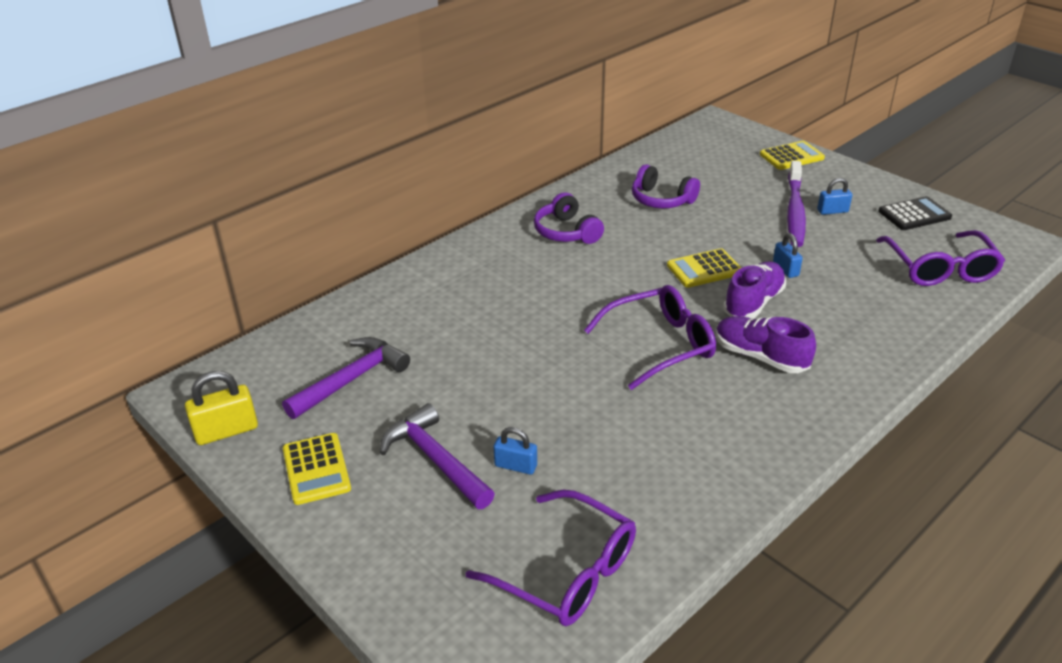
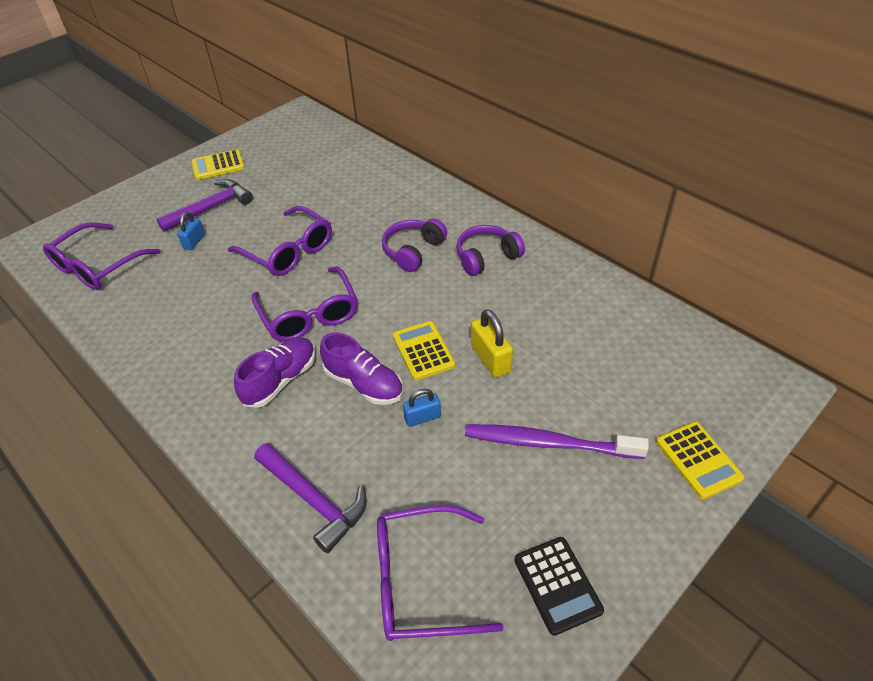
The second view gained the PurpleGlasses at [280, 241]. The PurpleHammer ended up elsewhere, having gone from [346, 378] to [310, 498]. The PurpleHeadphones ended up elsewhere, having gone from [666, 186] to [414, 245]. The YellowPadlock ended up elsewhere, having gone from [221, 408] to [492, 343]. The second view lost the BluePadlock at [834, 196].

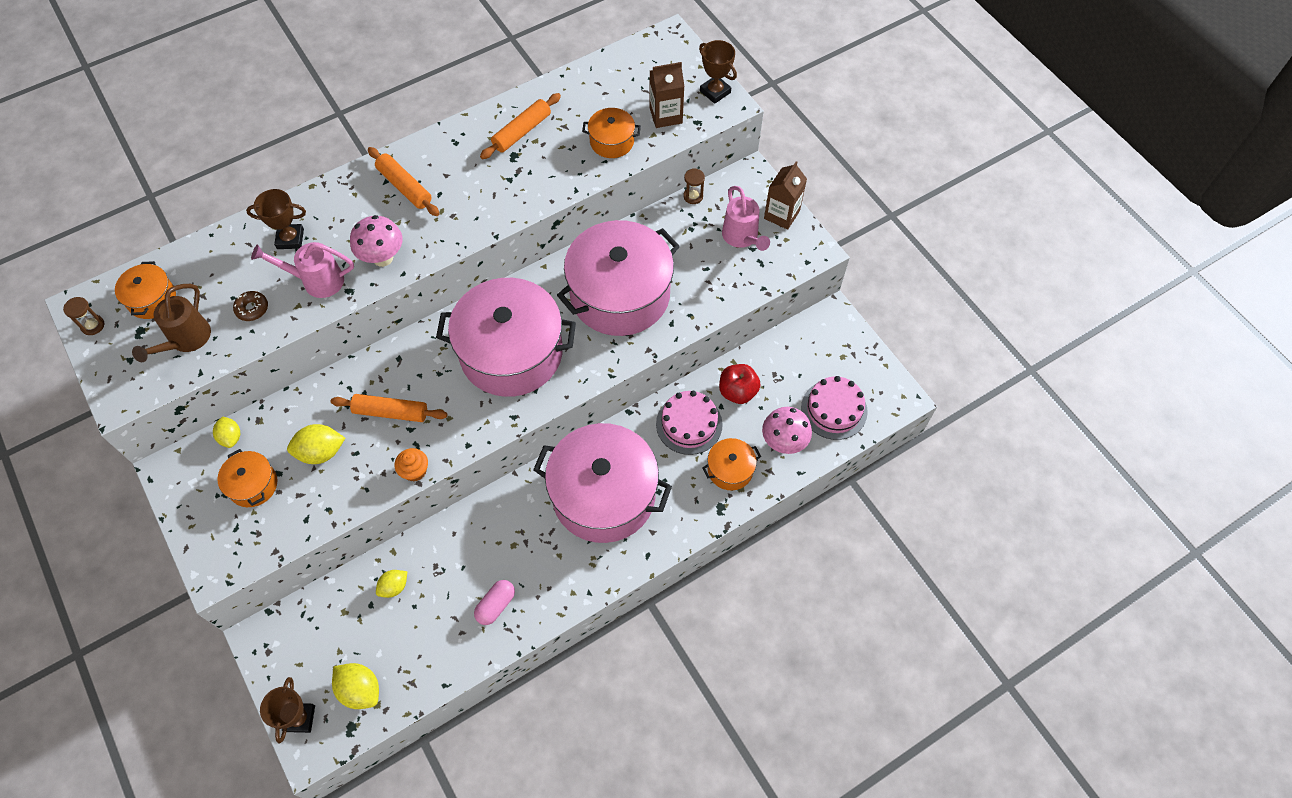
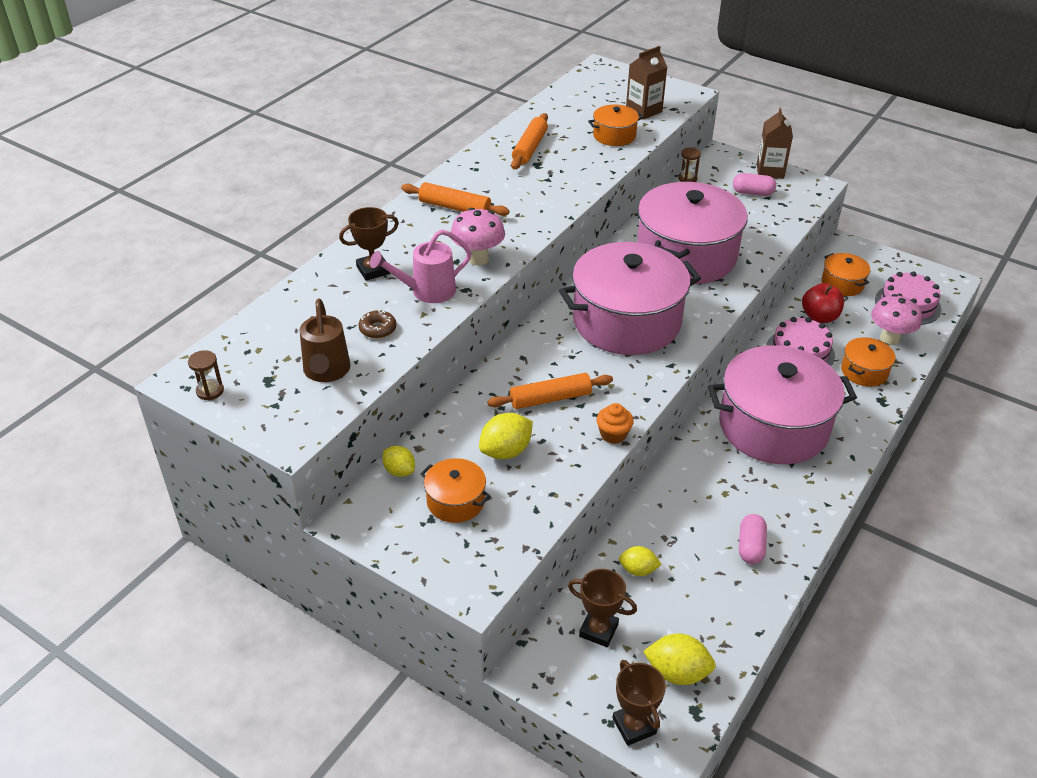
The BrownTrophy ended up elsewhere, having gone from [718, 72] to [602, 608]. The YellowLemon at [391, 584] ended up facing another way, 75 degrees clockwise from before. Where the PinkWateringCan stood at [746, 218], the PinkCapsule came to stand at [754, 184]. The OrangePot ended up elsewhere, having gone from [145, 290] to [846, 274].

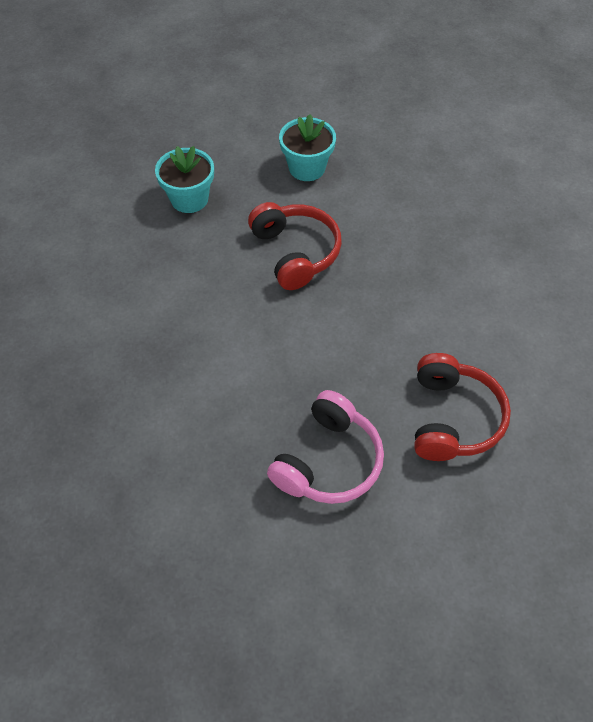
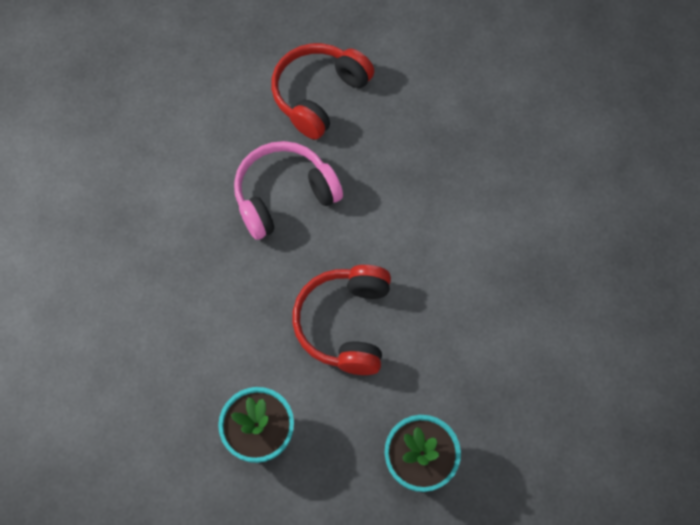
The PinkHeadphones ended up elsewhere, having gone from [325, 447] to [288, 190].

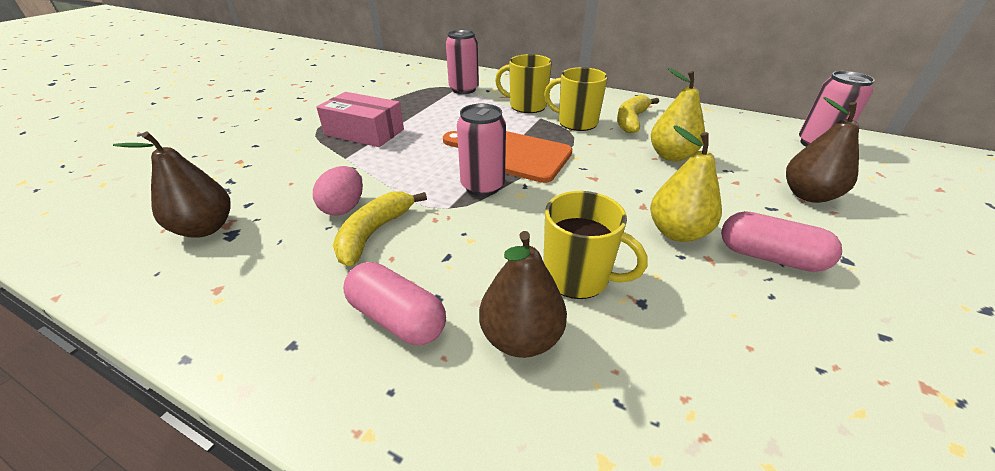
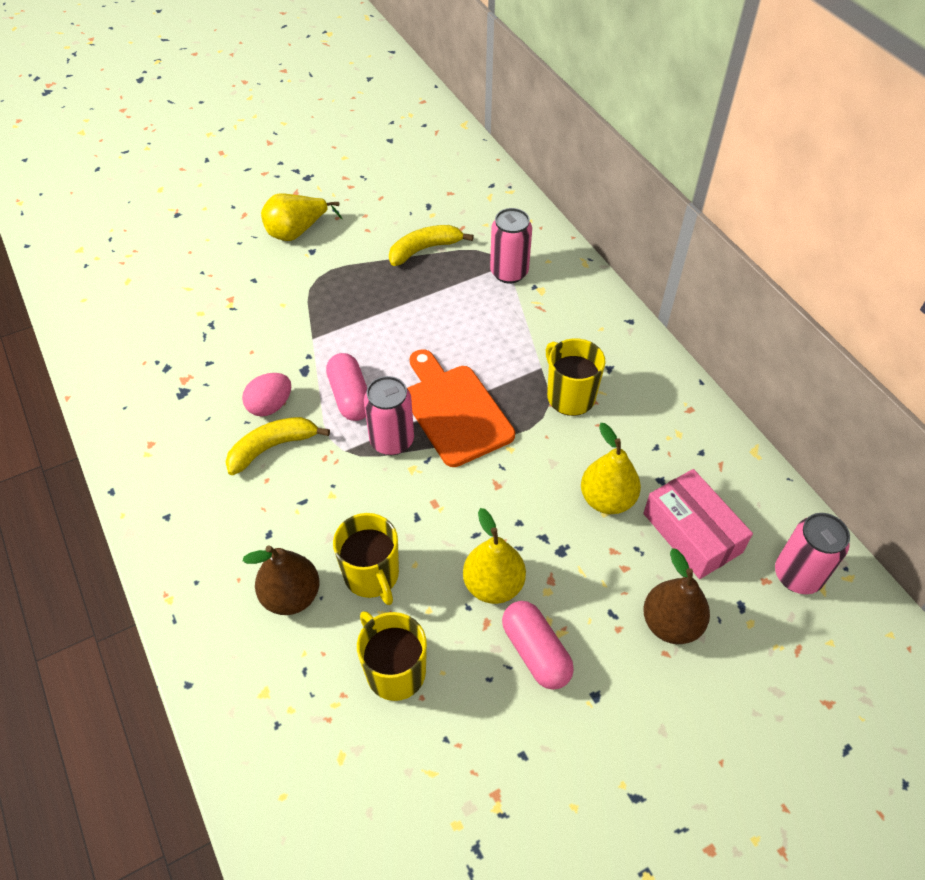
The second view gained the YellowPear at [302, 217]. The PinkCapsule ended up elsewhere, having gone from [394, 303] to [346, 387]. The YellowMug ended up elsewhere, having gone from [523, 83] to [392, 656]. The YellowBanana ended up elsewhere, having gone from [638, 114] to [431, 245]. The PinkBox ended up elsewhere, having gone from [360, 119] to [698, 524]. The second view lost the BrownPear at [172, 184].

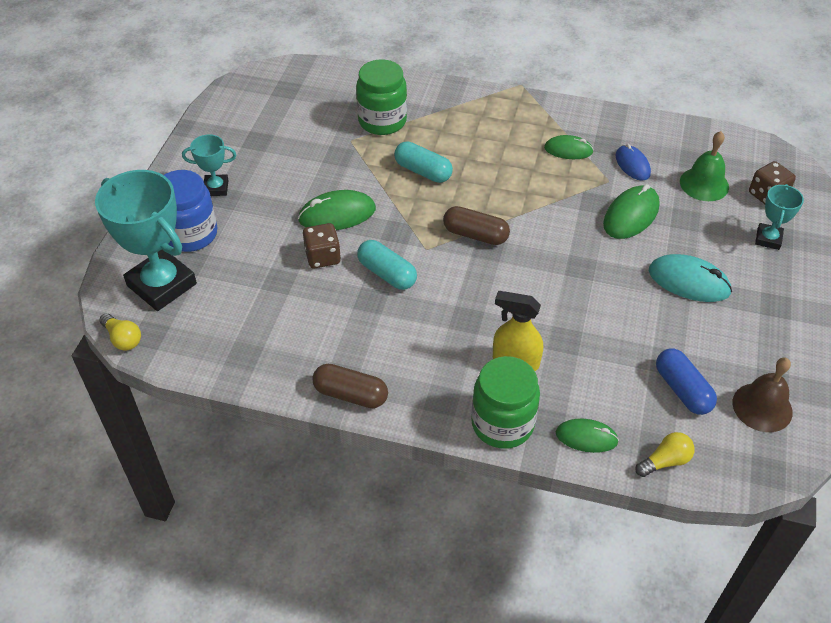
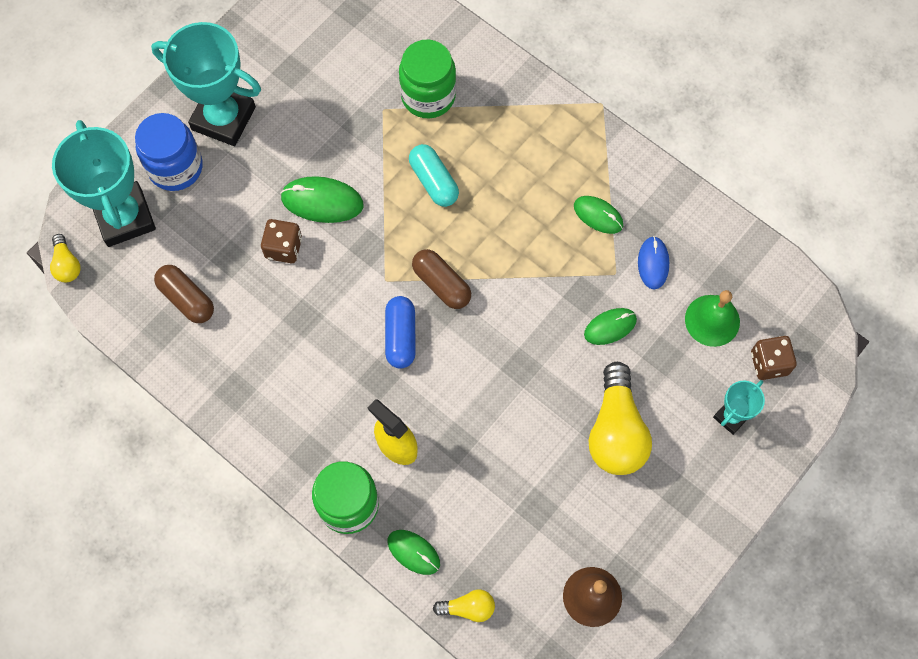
The size of the TurquoiseTrophy at [209, 165] changed by a factor of 2.01. The BrownCapsule ended up elsewhere, having gone from [350, 386] to [184, 294]. The BlueCapsule ended up elsewhere, having gone from [686, 382] to [400, 332]. The size of the GreenMouse at [631, 211] changed by a factor of 0.66. Where the TurquoiseMouse stood at [690, 278], the YellowLightBulb came to stand at [620, 418]. The second view lost the TurquoiseCapsule at [387, 265].

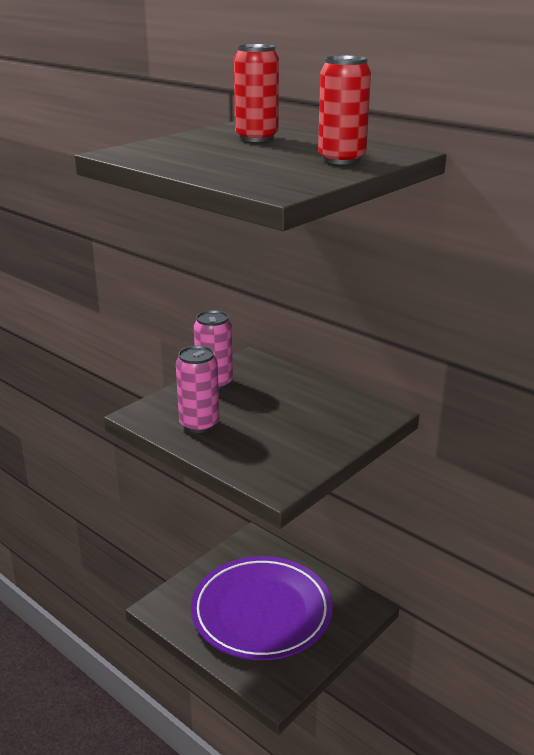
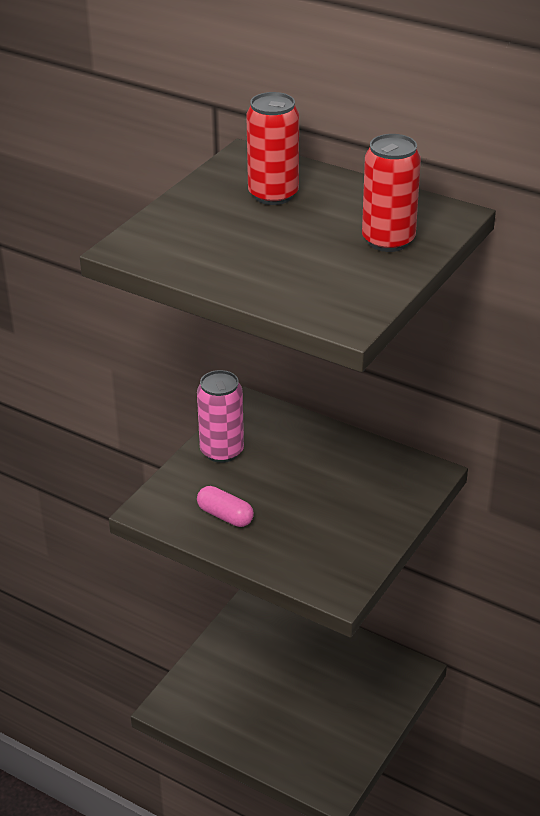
Where the PinkCan stood at [197, 389], the PinkCapsule came to stand at [225, 506]. The second view lost the PurplePlate at [262, 608].

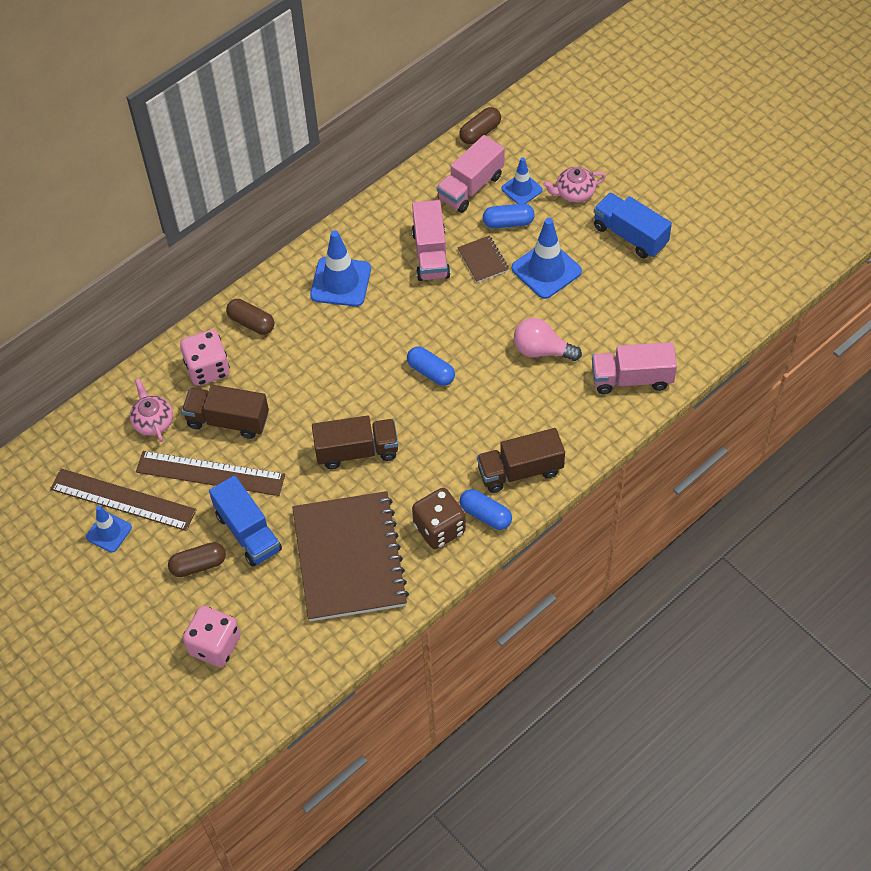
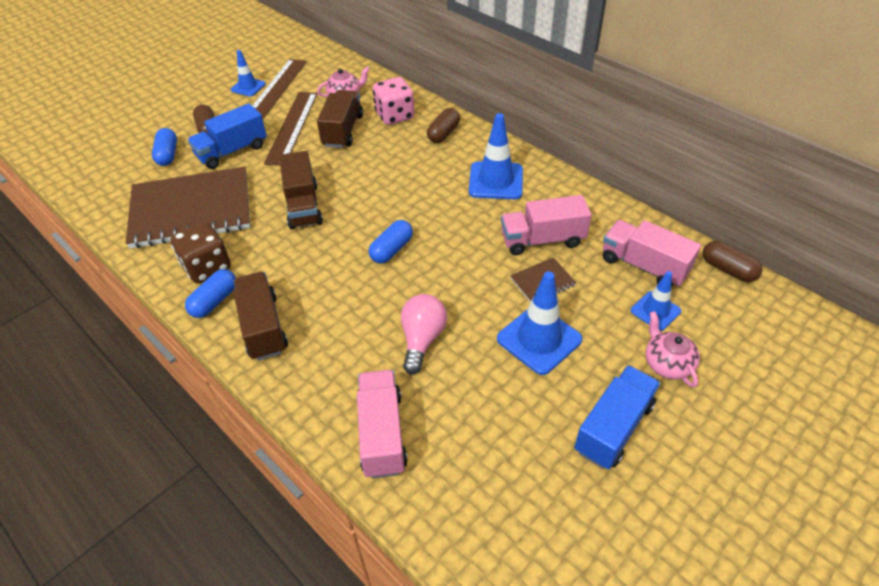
The BlueCapsule ended up elsewhere, having gone from [509, 216] to [164, 147]. The second view lost the PinkDice at [212, 636].

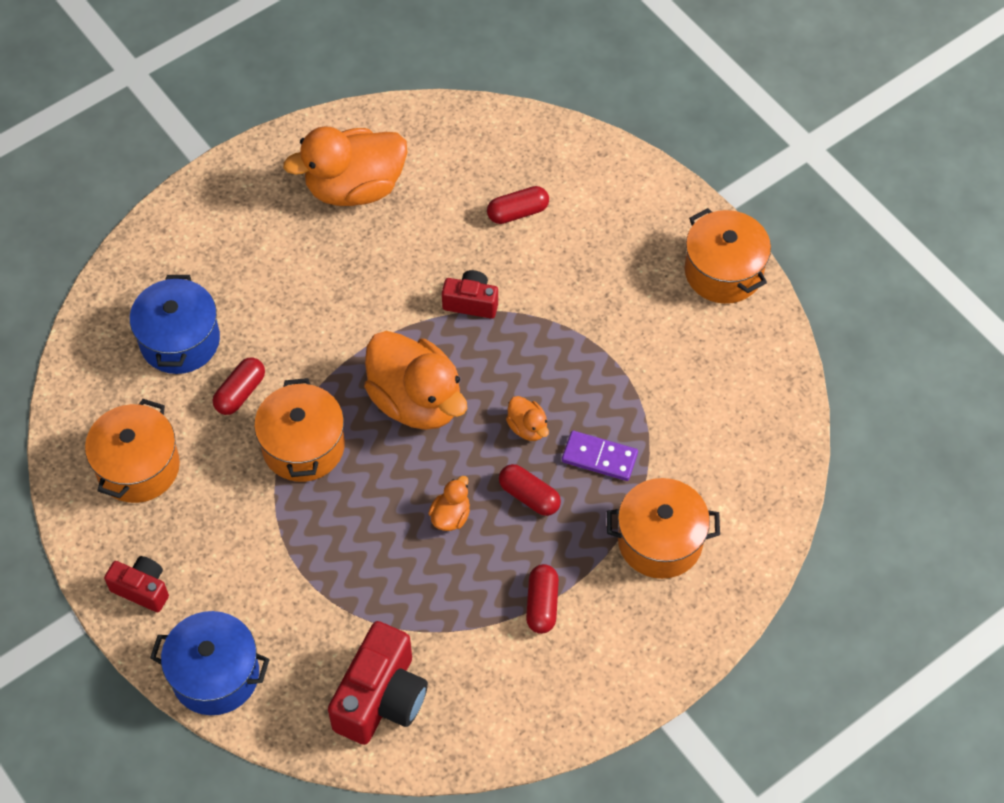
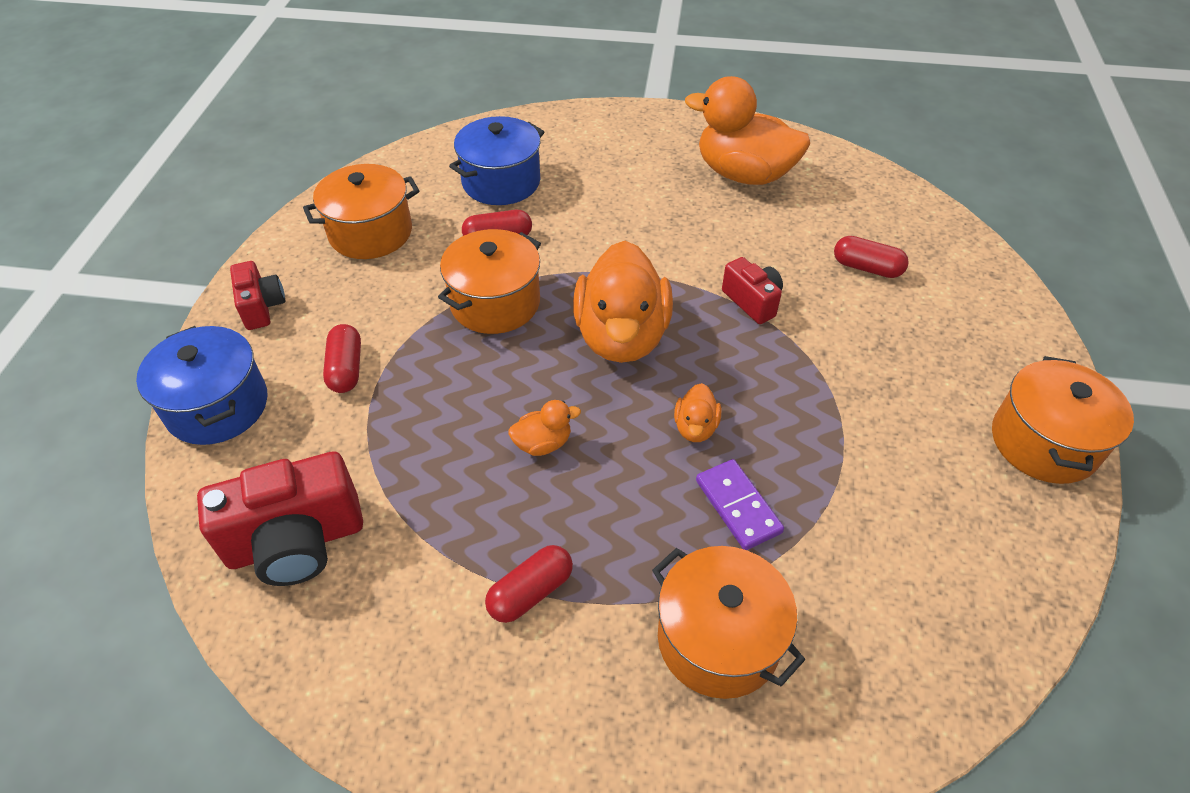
The RedCapsule ended up elsewhere, having gone from [530, 490] to [342, 358].

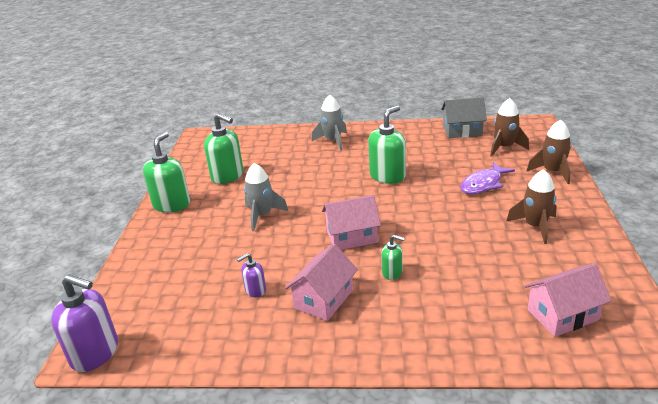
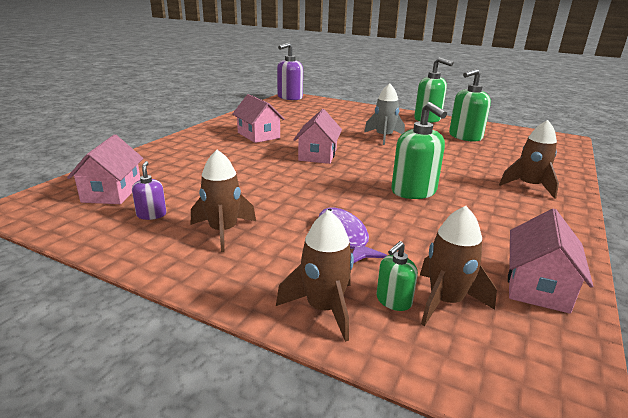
The PurpleSoapDispenser ended up elsewhere, having gone from [251, 275] to [149, 190]. The GreenSoapDispenser ended up elsewhere, having gone from [393, 257] to [397, 276]. What was the GreyRocket at [329, 122] turned into the BrownRocket at [529, 159]. What was the GreyHouse at [464, 117] turned into the PinkHouse at [550, 261].

